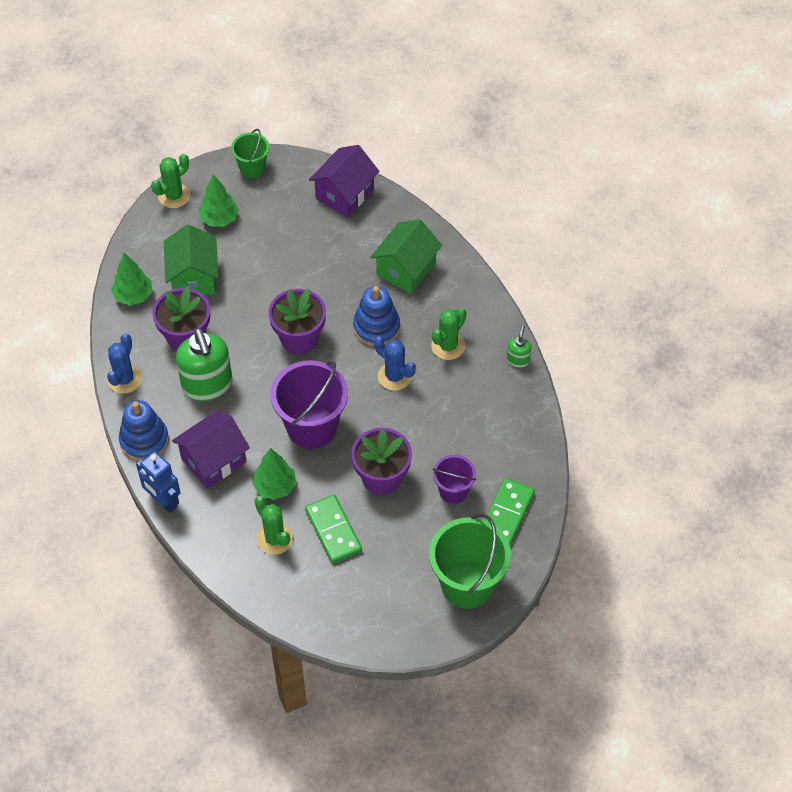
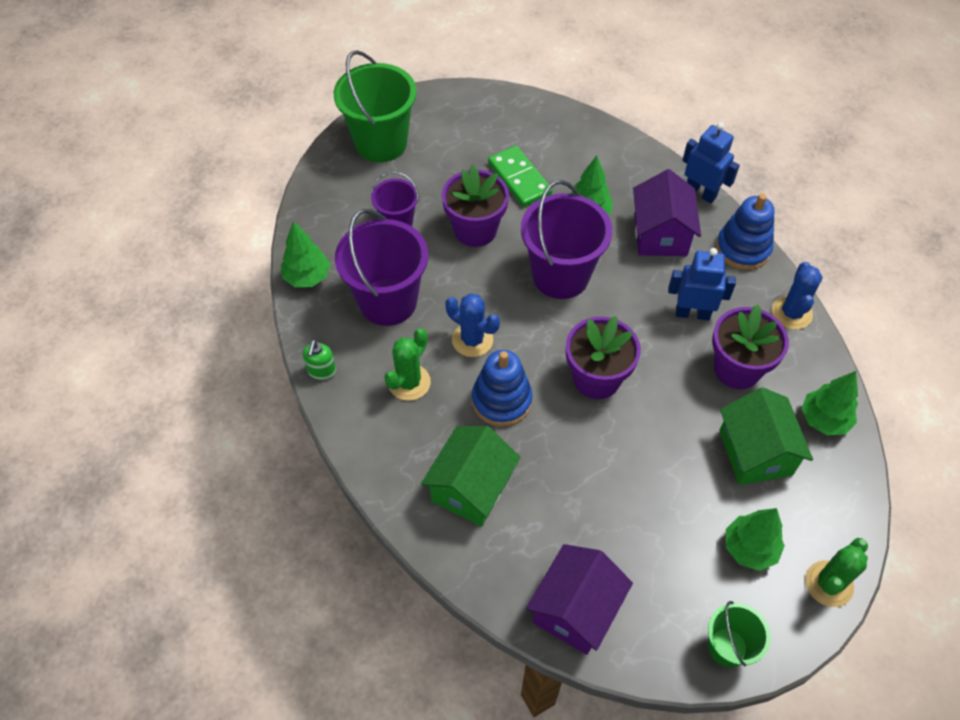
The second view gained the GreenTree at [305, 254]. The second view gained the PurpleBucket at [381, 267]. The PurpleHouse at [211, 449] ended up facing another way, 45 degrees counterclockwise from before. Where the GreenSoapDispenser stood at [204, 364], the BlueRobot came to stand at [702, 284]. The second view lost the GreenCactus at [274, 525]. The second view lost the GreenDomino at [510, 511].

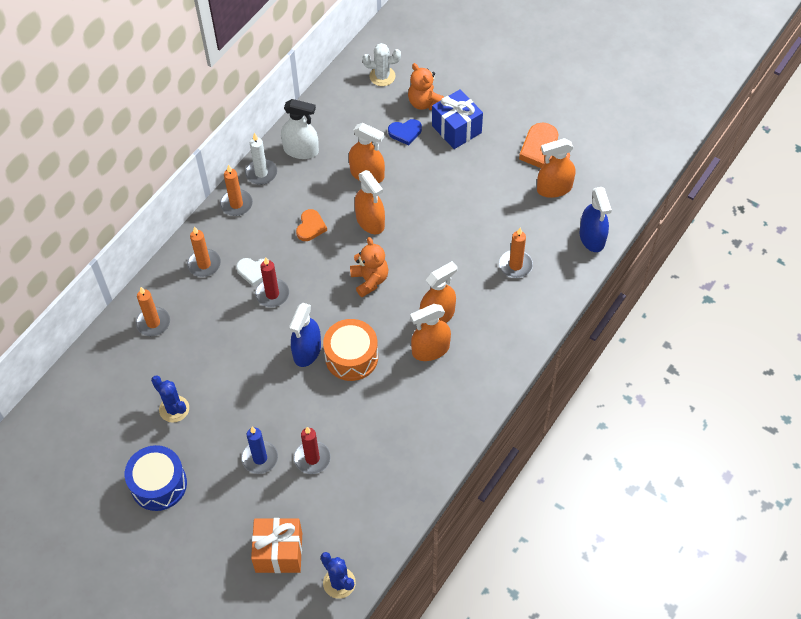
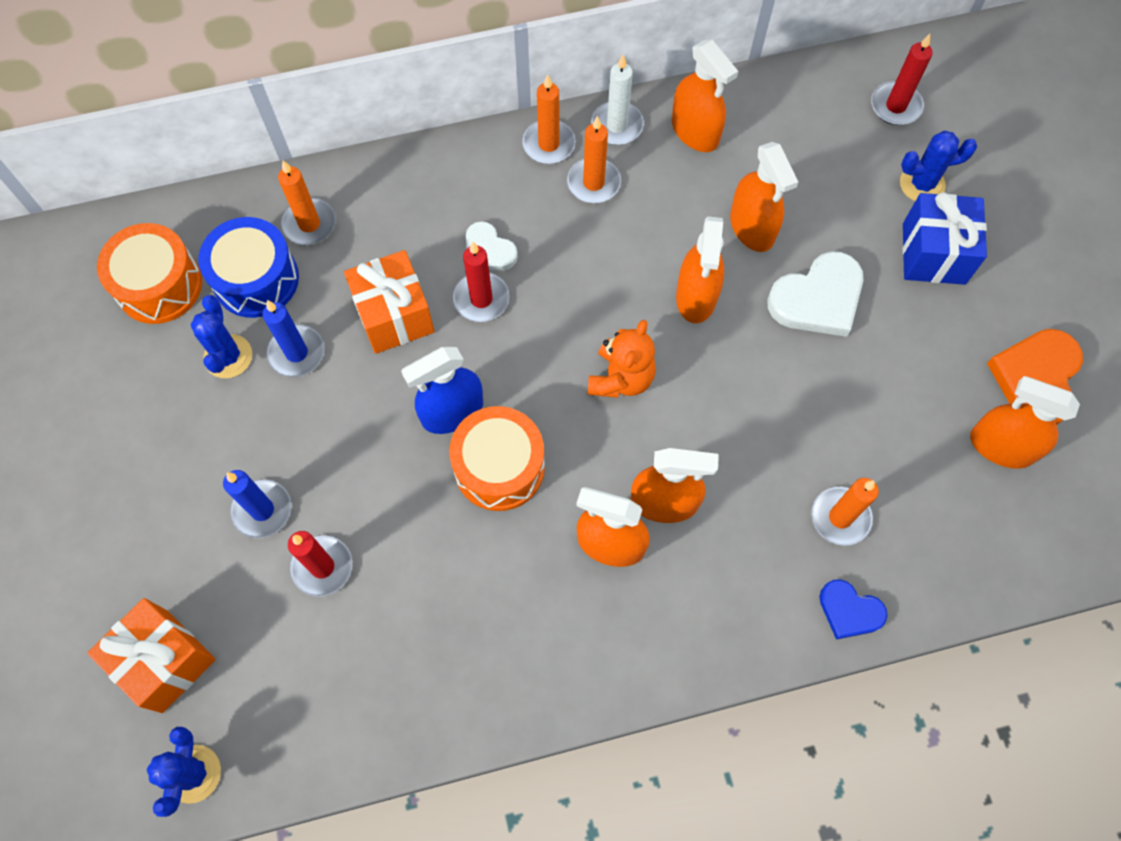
The second view gained the OrangeDrum at [149, 273]. The BlueDrum ended up elsewhere, having gone from [156, 478] to [248, 267]. The second view gained the BlueCandle at [293, 338]. The second view gained the OrangeGift at [389, 302]. The OrangeCandle ended up elsewhere, having gone from [204, 251] to [594, 159]. What was the WhiteSprayBottle at [300, 129] turned into the OrangeSprayBottle at [705, 96]. The second view gained the WhiteHeart at [815, 294]. The BlueHeart ended up elsewhere, having gone from [405, 132] to [853, 609]. Where the WhiteCactus stood at [382, 64], the RedCandle came to stand at [902, 79]. Where the OrangeTeddyBear stood at [426, 86], the BlueCactus came to stand at [938, 166]. The second view lost the OrangeHeart at [311, 225]. The second view lost the BlueSprayBottle at [595, 219].

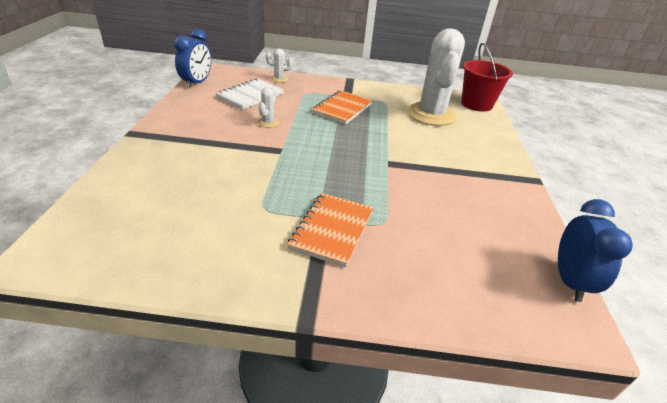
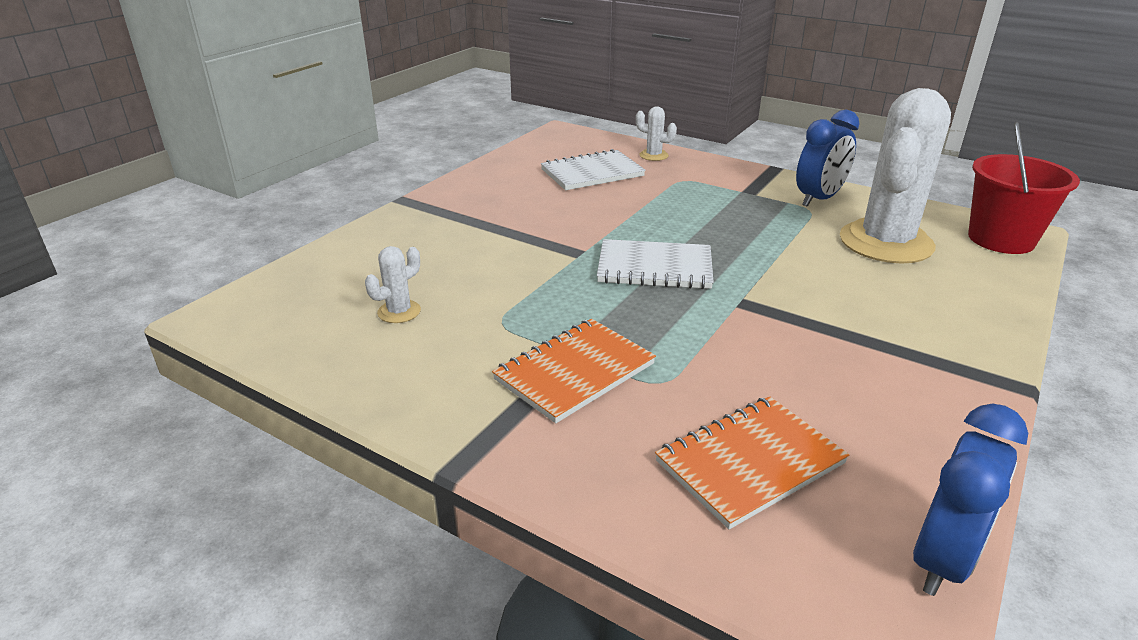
The WhiteCactus ended up elsewhere, having gone from [268, 107] to [393, 284]. The second view gained the WhiteNotebook at [655, 264]. The OrangeNotebook ended up elsewhere, having gone from [342, 107] to [752, 462]. The BlueClock ended up elsewhere, having gone from [192, 58] to [827, 158].

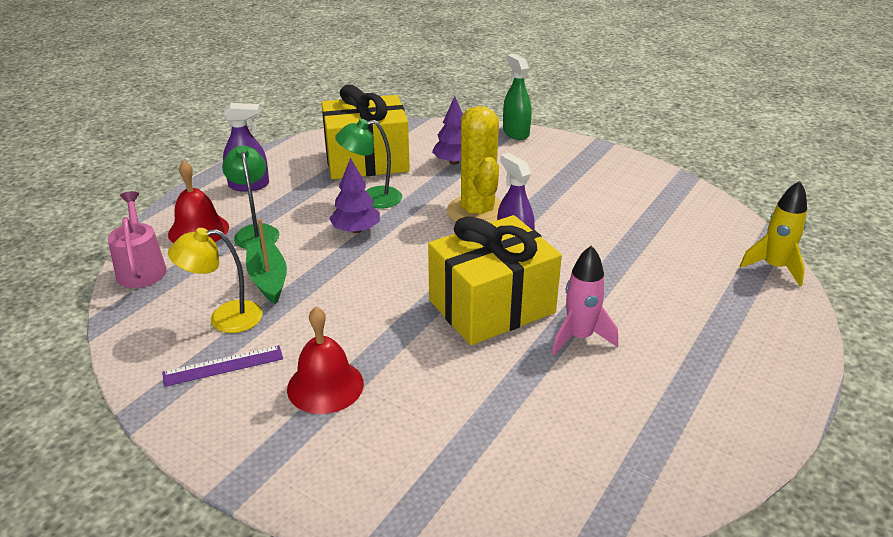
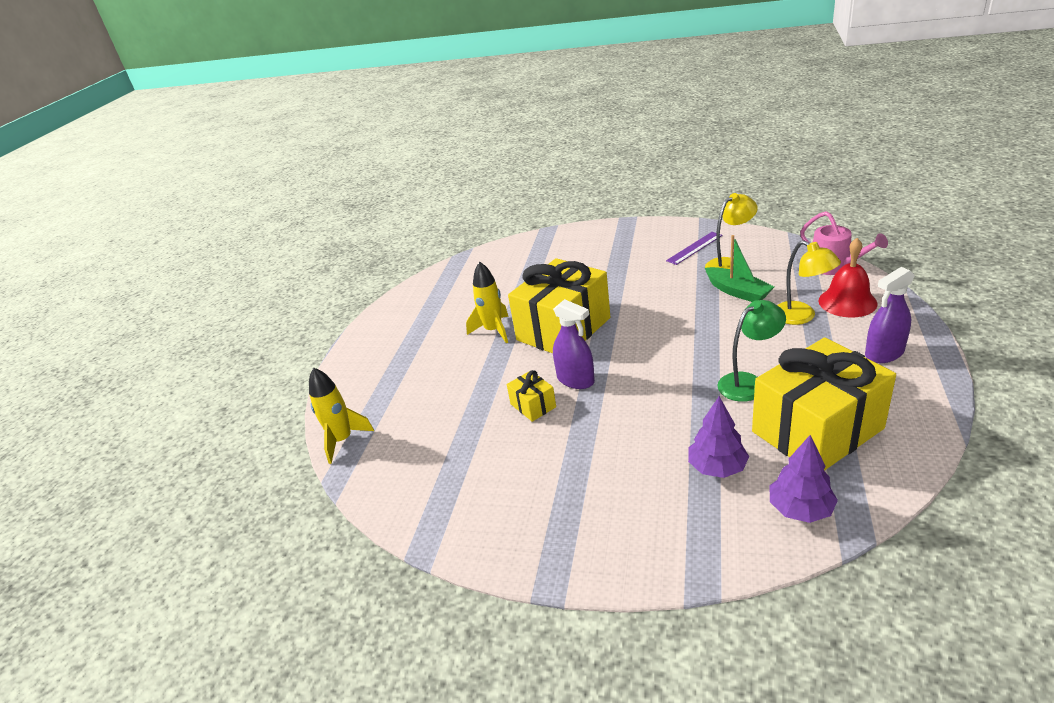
What was the PinkRocket at [585, 300] turned into the YellowRocket at [487, 302]. The second view gained the YellowGift at [531, 396]. The PurpleTree ended up elsewhere, having gone from [354, 195] to [804, 479]. What was the GreenLamp at [250, 197] turned into the YellowLamp at [809, 282]. The second view lost the RedBell at [325, 360]. The second view lost the YellowCactus at [474, 164]. The second view lost the GreenSprayBottle at [517, 97].

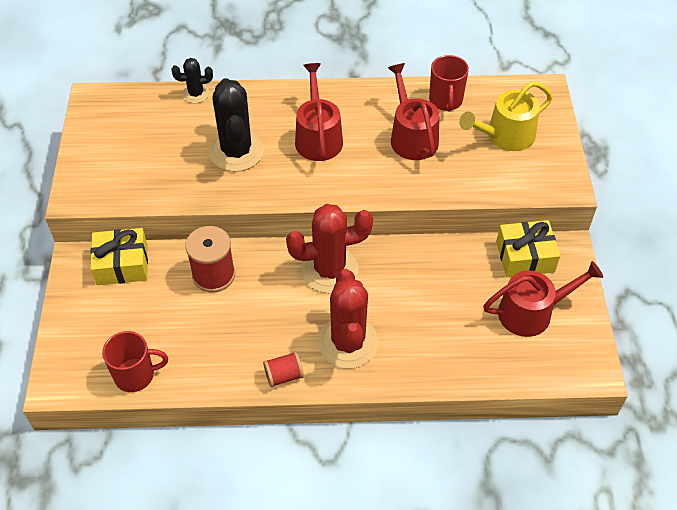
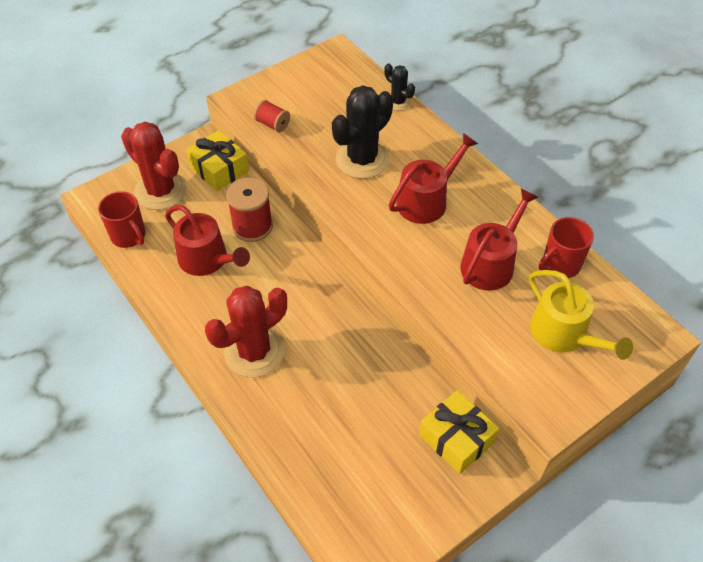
The RedCactus ended up elsewhere, having gone from [329, 248] to [154, 166]. The RedWateringCan ended up elsewhere, having gone from [543, 299] to [207, 240]. The RedSpool ended up elsewhere, having gone from [283, 369] to [272, 116]. The YellowWateringCan at [506, 116] ended up facing another way, 150 degrees counterclockwise from before.

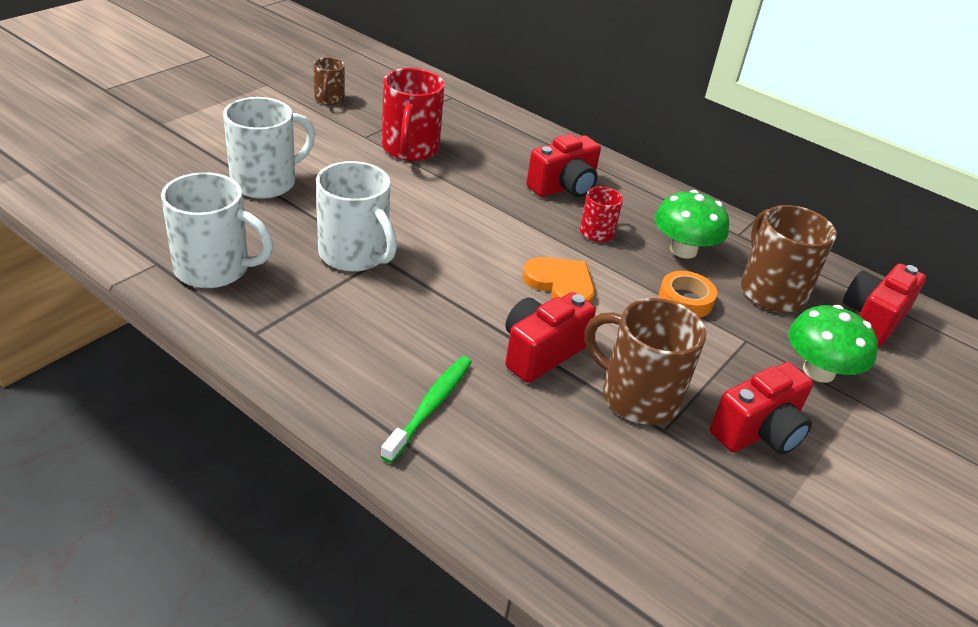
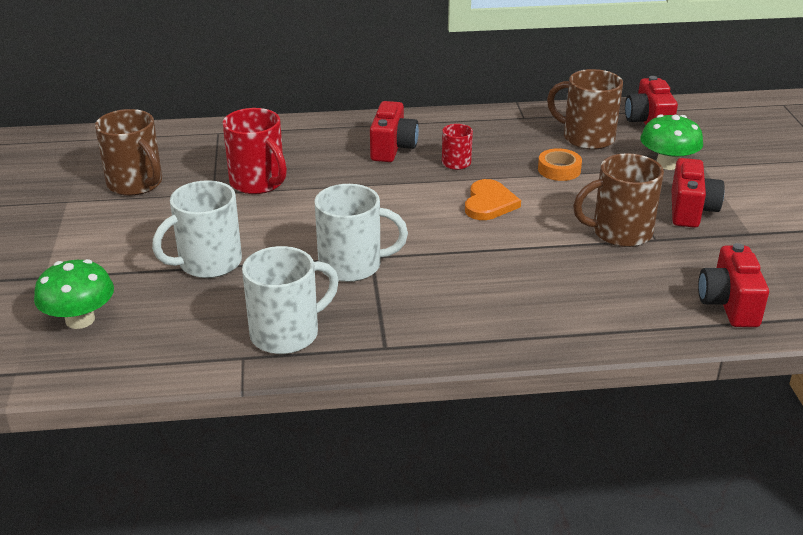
The GreenMushroom ended up elsewhere, having gone from [692, 224] to [74, 294]. The size of the BrownMug at [329, 81] changed by a factor of 1.81. The WhiteMug at [269, 148] ended up facing another way, 135 degrees counterclockwise from before. The OrangeHeart at [559, 280] ended up facing another way, 105 degrees clockwise from before. The RedCamera ended up elsewhere, having gone from [550, 337] to [733, 285]. The second view lost the GreenToothbrush at [426, 409].

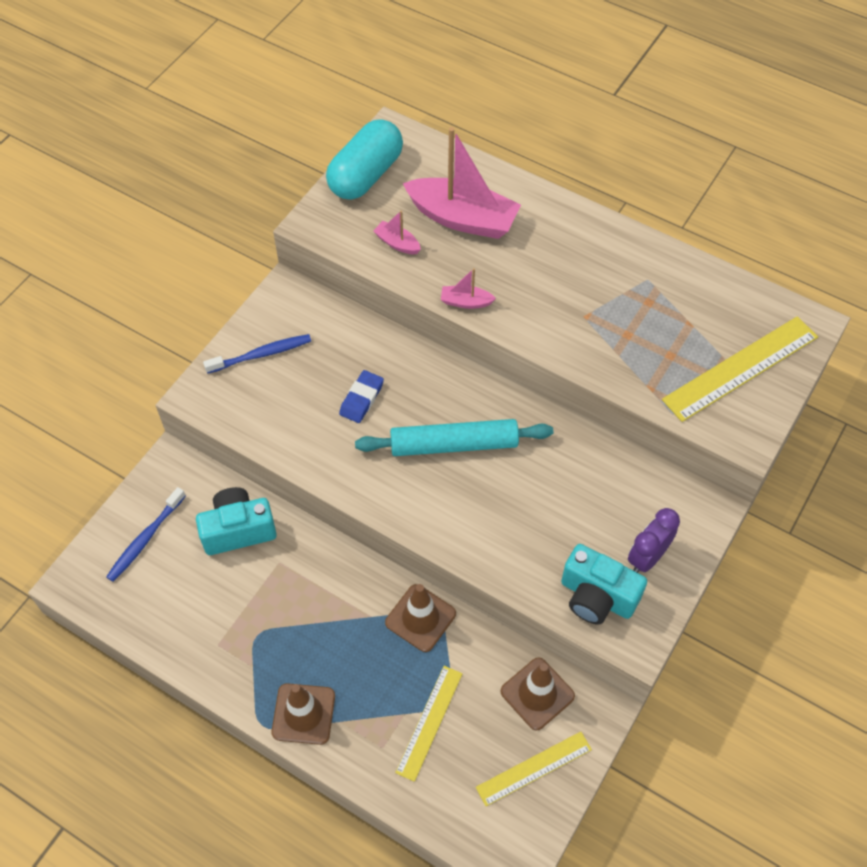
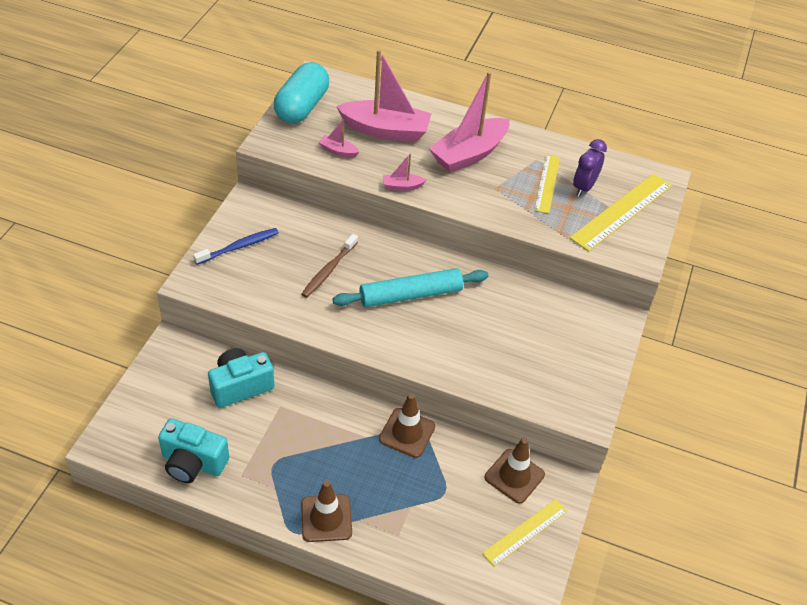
The TurquoiseCamera ended up elsewhere, having gone from [604, 584] to [193, 451]. Where the BlueEraser stood at [361, 396], the BrownToothbrush came to stand at [329, 266]. The second view gained the PinkBoat at [469, 122]. The YellowRuler ended up elsewhere, having gone from [428, 724] to [547, 184]. The PurpleClock ended up elsewhere, having gone from [654, 540] to [590, 168]. The second view lost the BlueToothbrush at [146, 534].

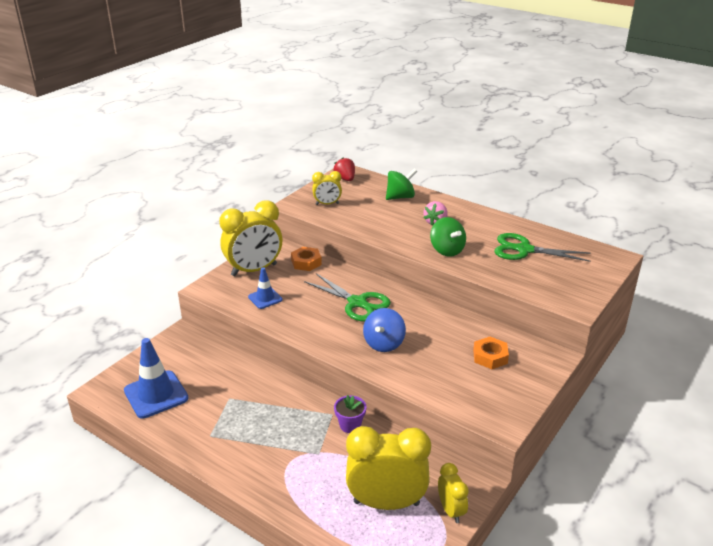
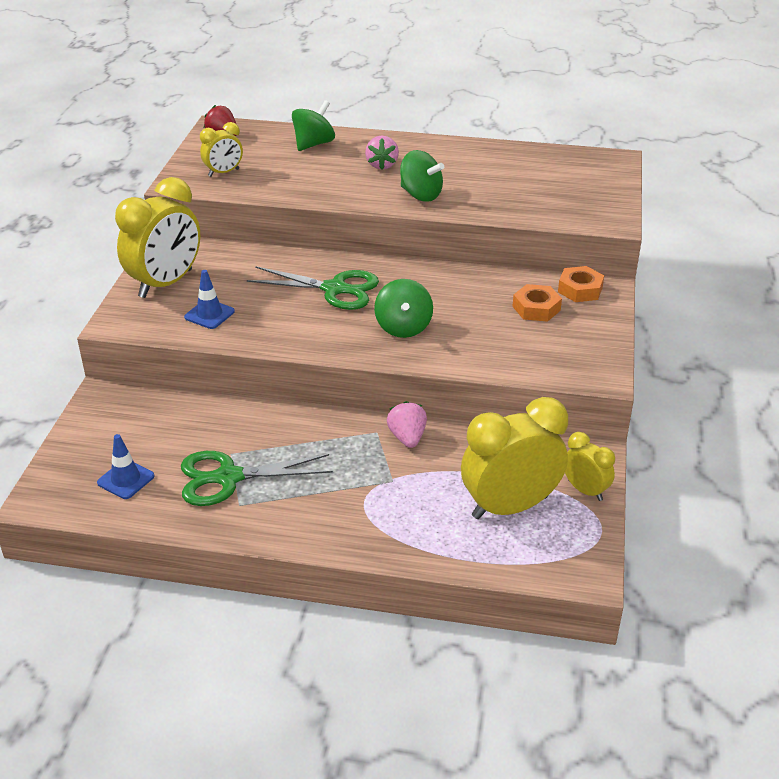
The size of the BlueTrafficCone at [156, 378] changed by a factor of 0.57. The GreenScissors ended up elsewhere, having gone from [542, 247] to [257, 478]. What was the BlueSpinningTop at [384, 330] turned into the GreenSpinningTop at [403, 308]. Where the PurpleFlowerPot stood at [350, 414], the PinkStrawberry came to stand at [407, 424]. The OrangeNut ended up elsewhere, having gone from [306, 259] to [581, 284].

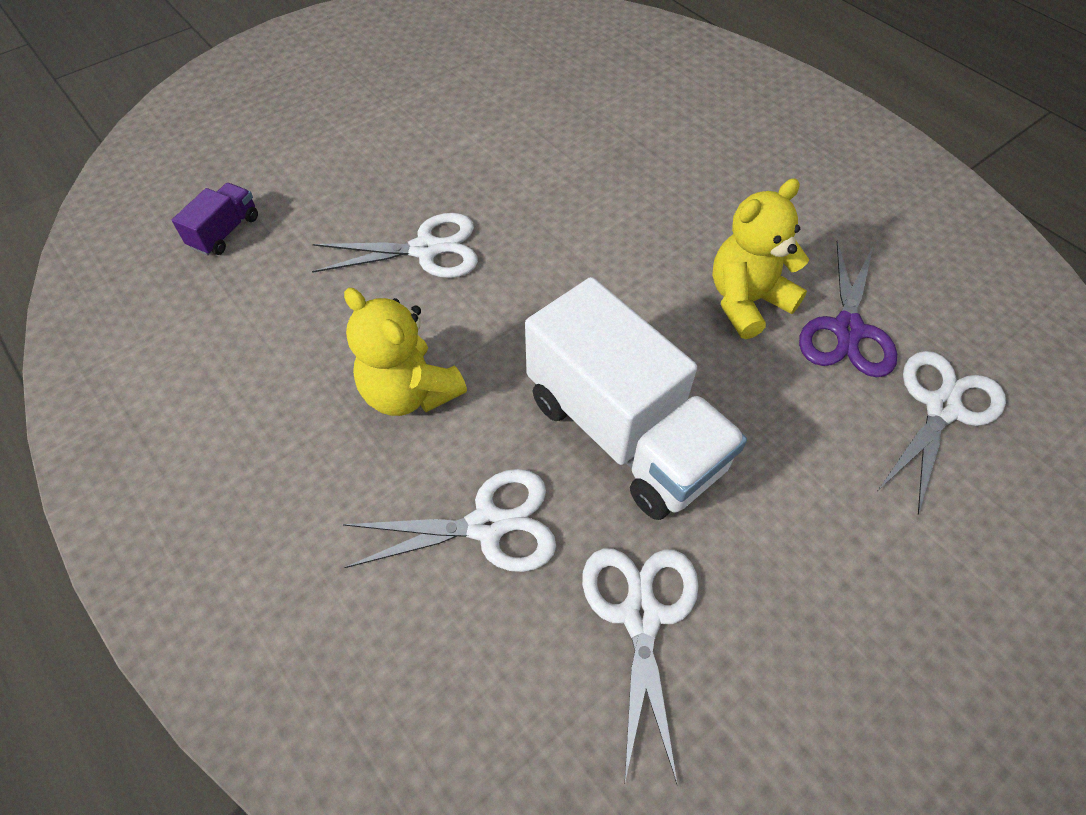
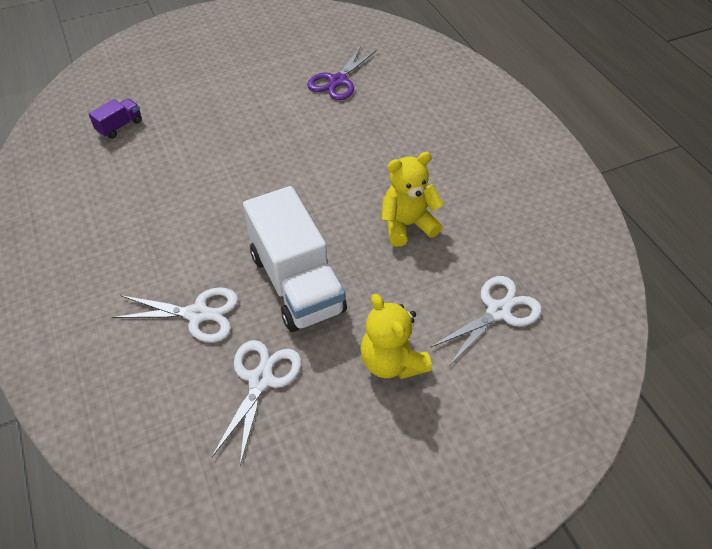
The PurpleScissors ended up elsewhere, having gone from [848, 309] to [341, 73]. The YellowTeddyBear ended up elsewhere, having gone from [405, 352] to [396, 336]. The second view lost the WhiteScissors at [395, 245].

